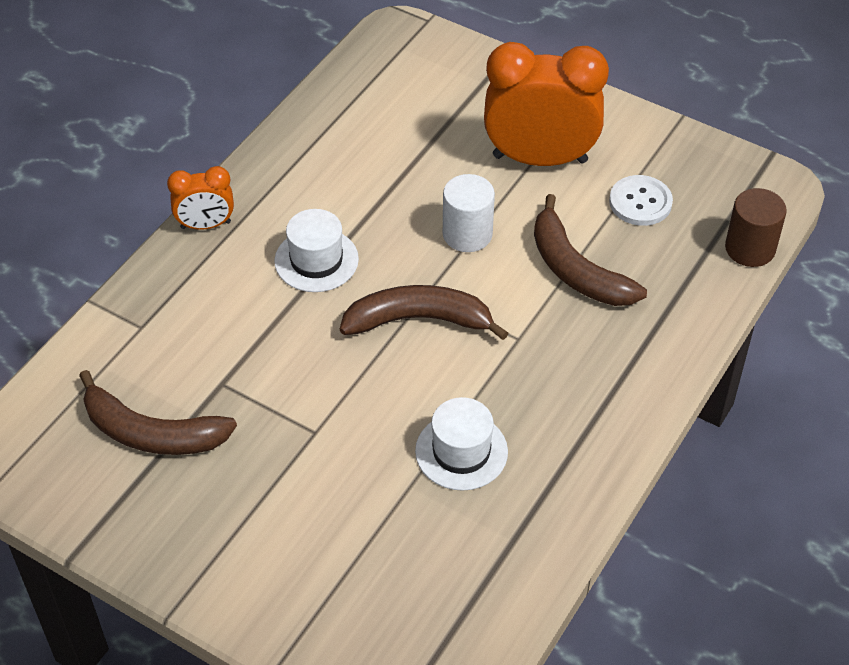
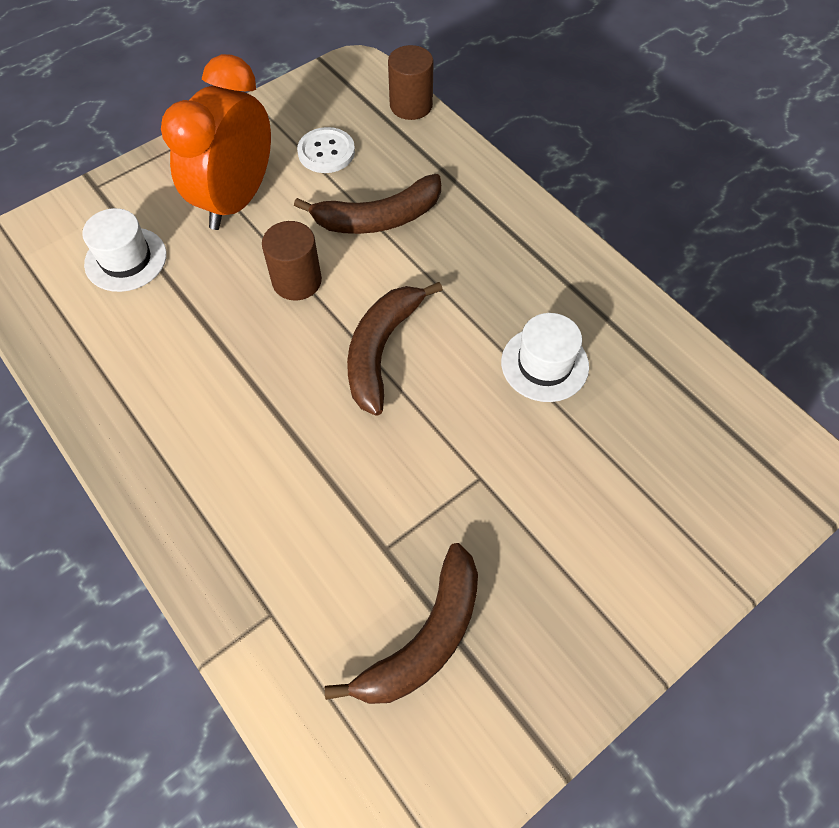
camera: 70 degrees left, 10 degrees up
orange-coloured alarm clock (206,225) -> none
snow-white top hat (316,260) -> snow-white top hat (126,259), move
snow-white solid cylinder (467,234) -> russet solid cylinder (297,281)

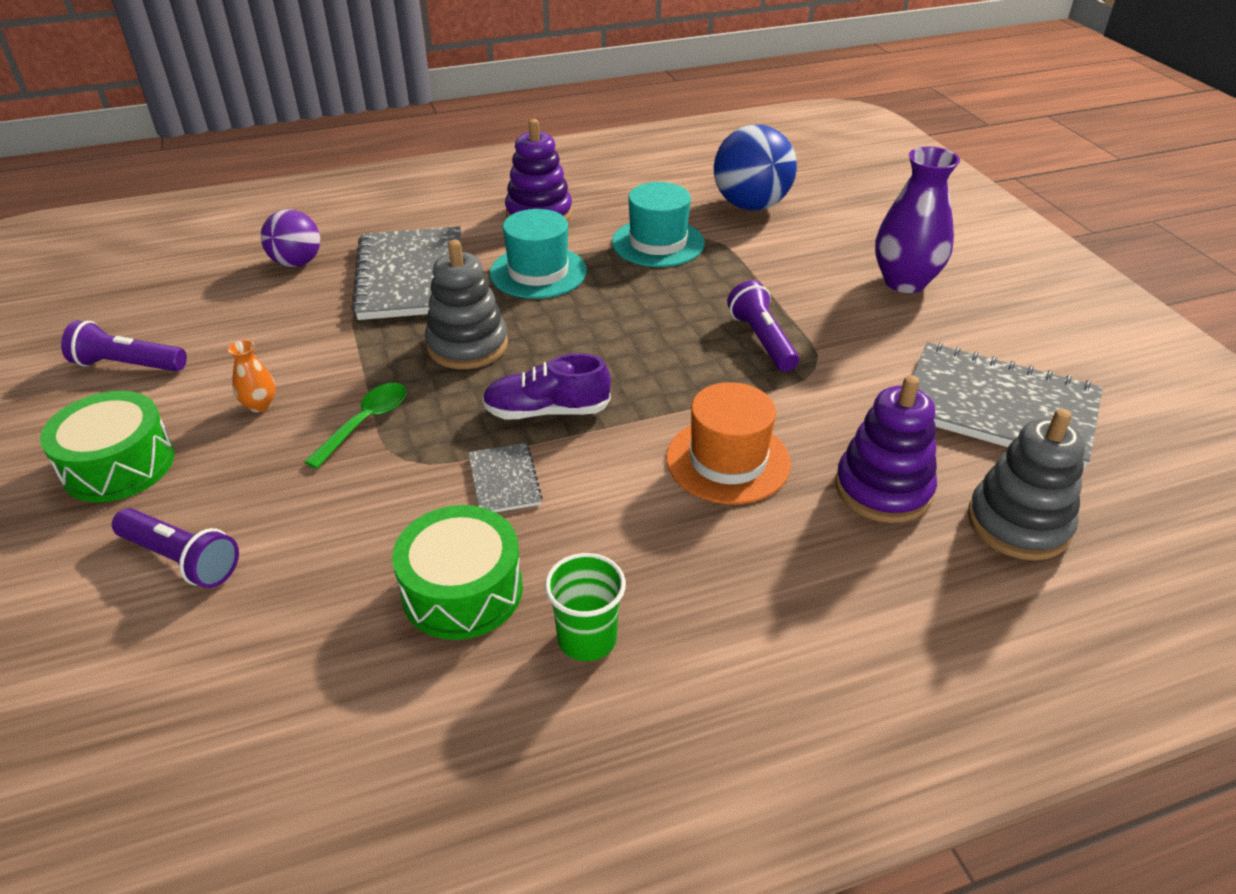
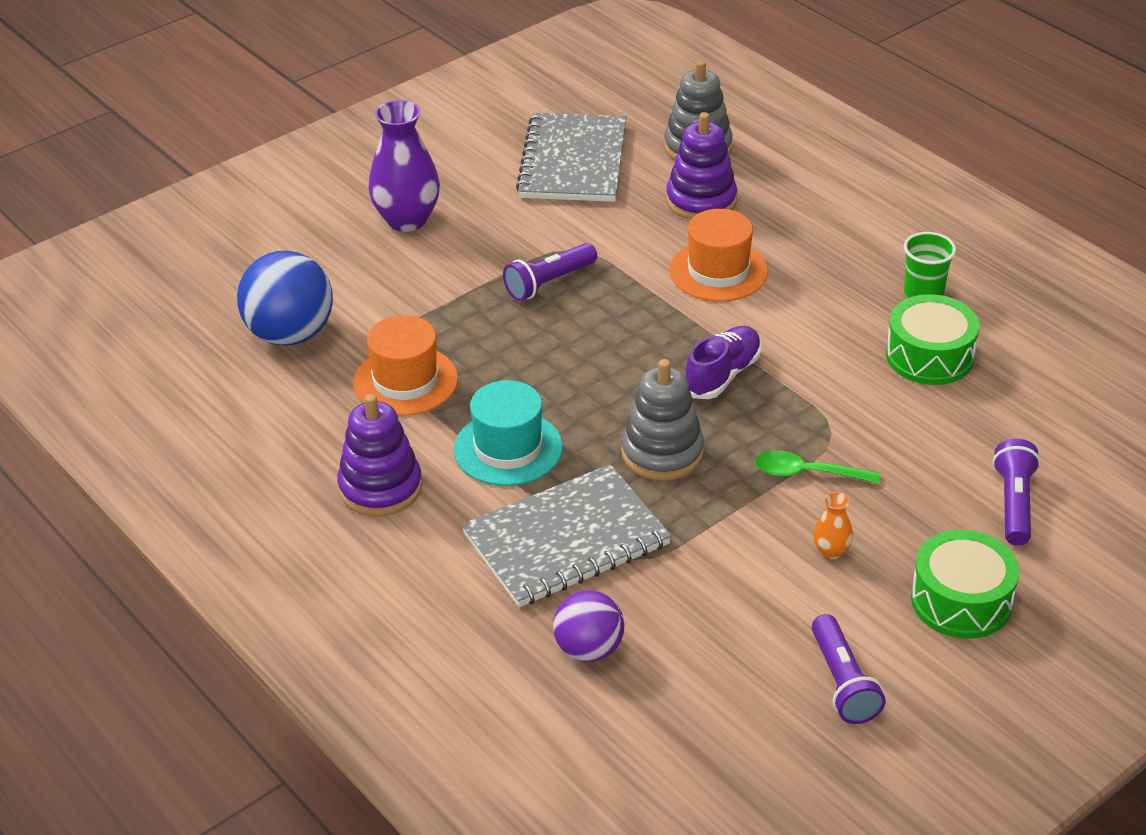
camera: 110 degrees left, 0 degrees up
grey notebook (504,480) -> none
aqua top hat (658,243) -> orange-coloured top hat (405,381)
purple shoe (547,411) -> purple shoe (722,375), 120 degrees counterclockwise

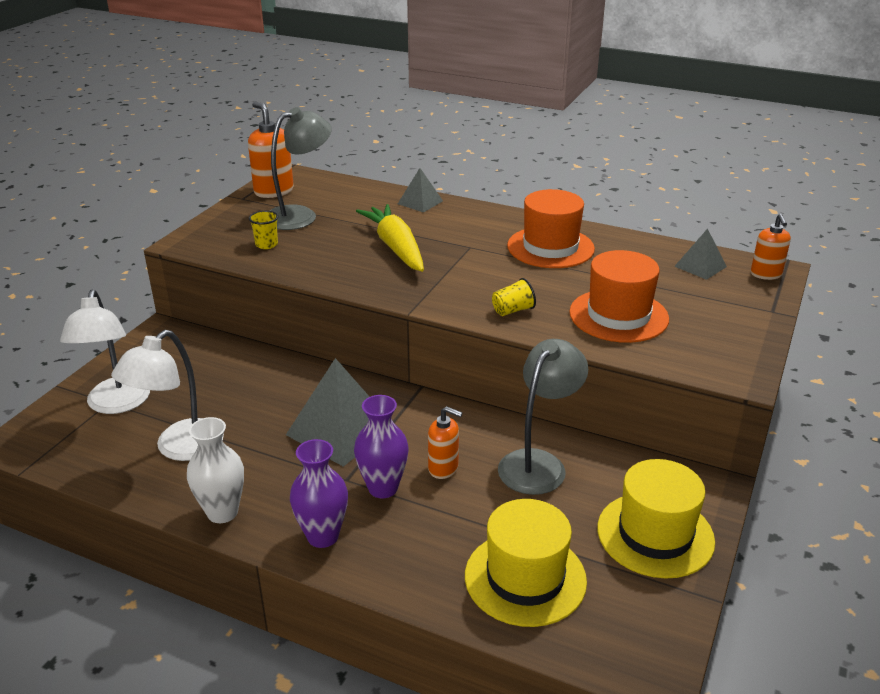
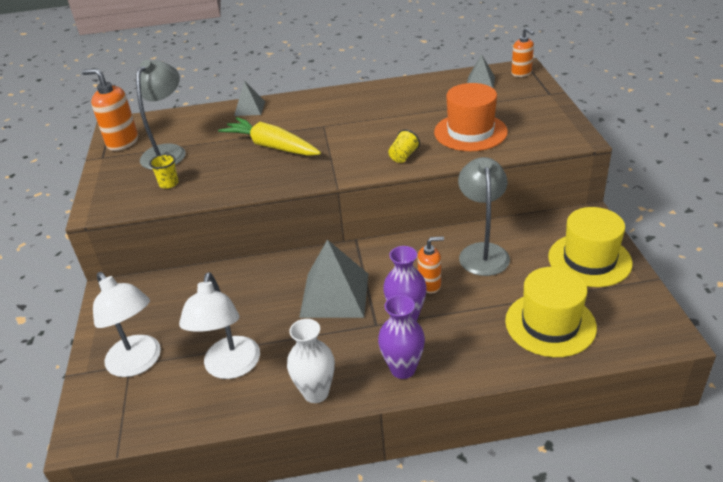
camera: 30 degrees left, 5 degrees up
orange-coloured top hat (550,247) -> none

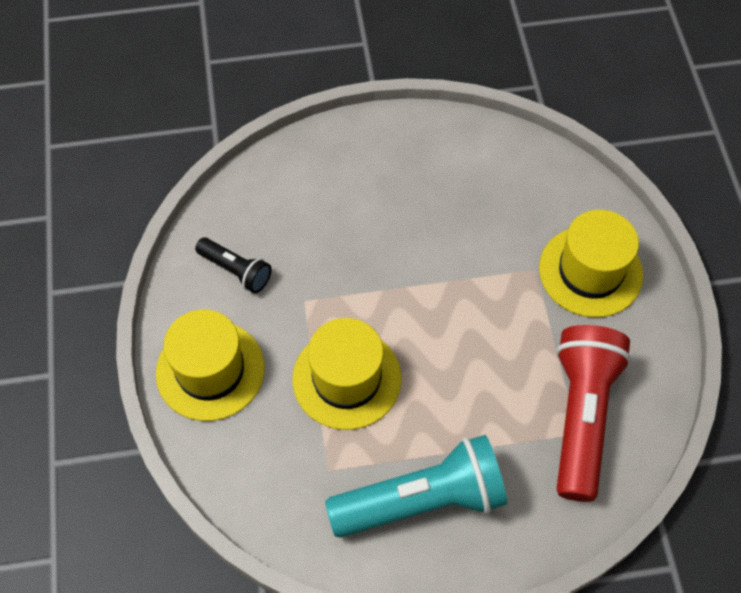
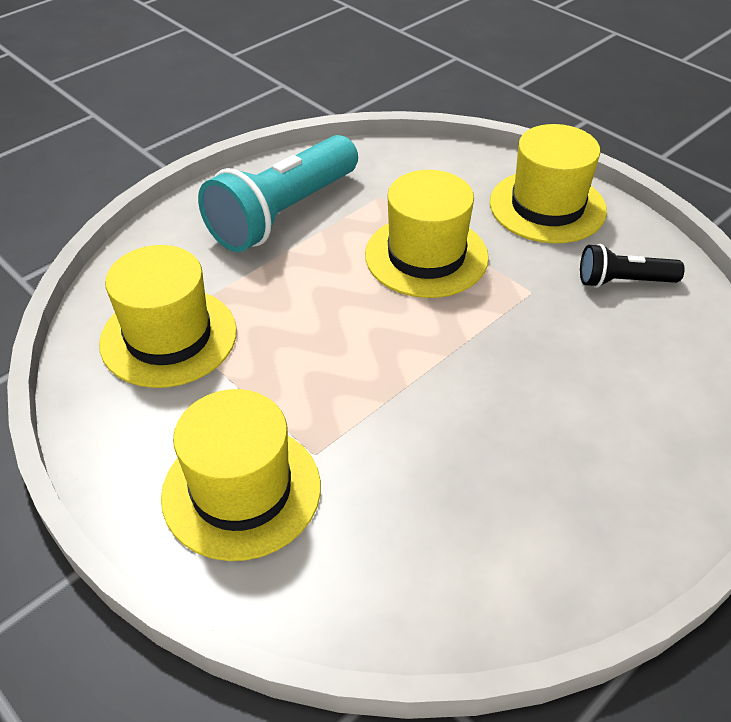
camera: 145 degrees right, 15 degrees down
red torch (581,416) -> yellow top hat (168,337)

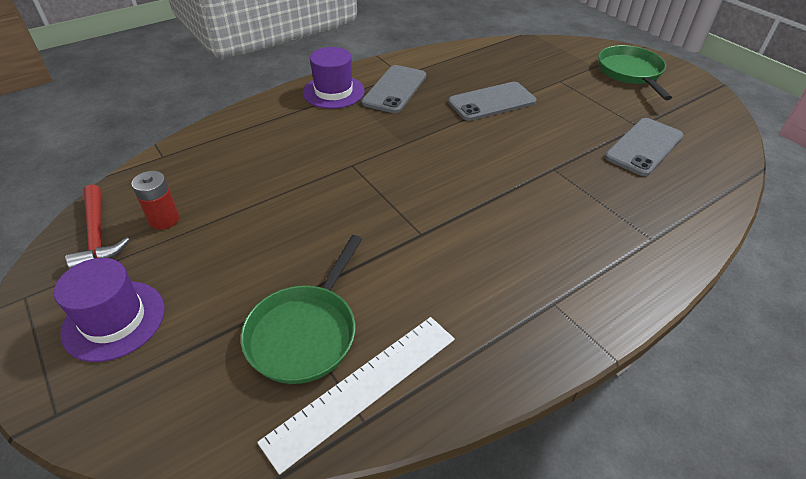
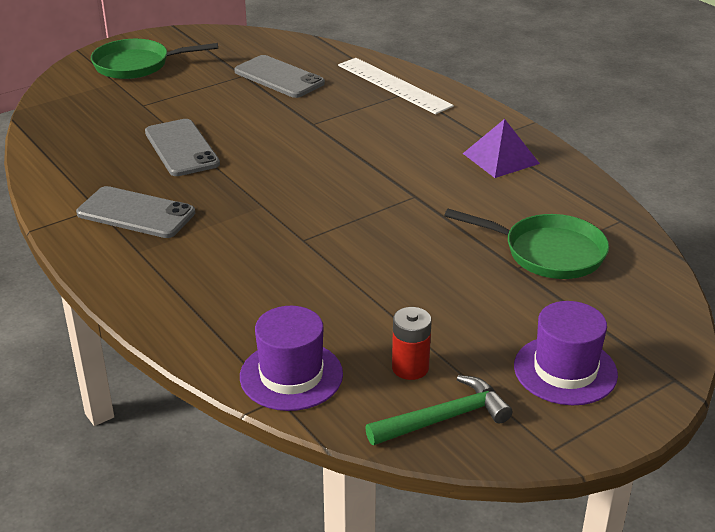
camera: 90 degrees left, 10 degrees down
none -> purple pyramid (501,158)
snow-white measuring stick (363,387) -> snow-white measuring stick (393,85), move
purple top hat (333,92) -> purple top hat (291,375), move
red carpenter's hammer (97,234) -> green carpenter's hammer (443,418)

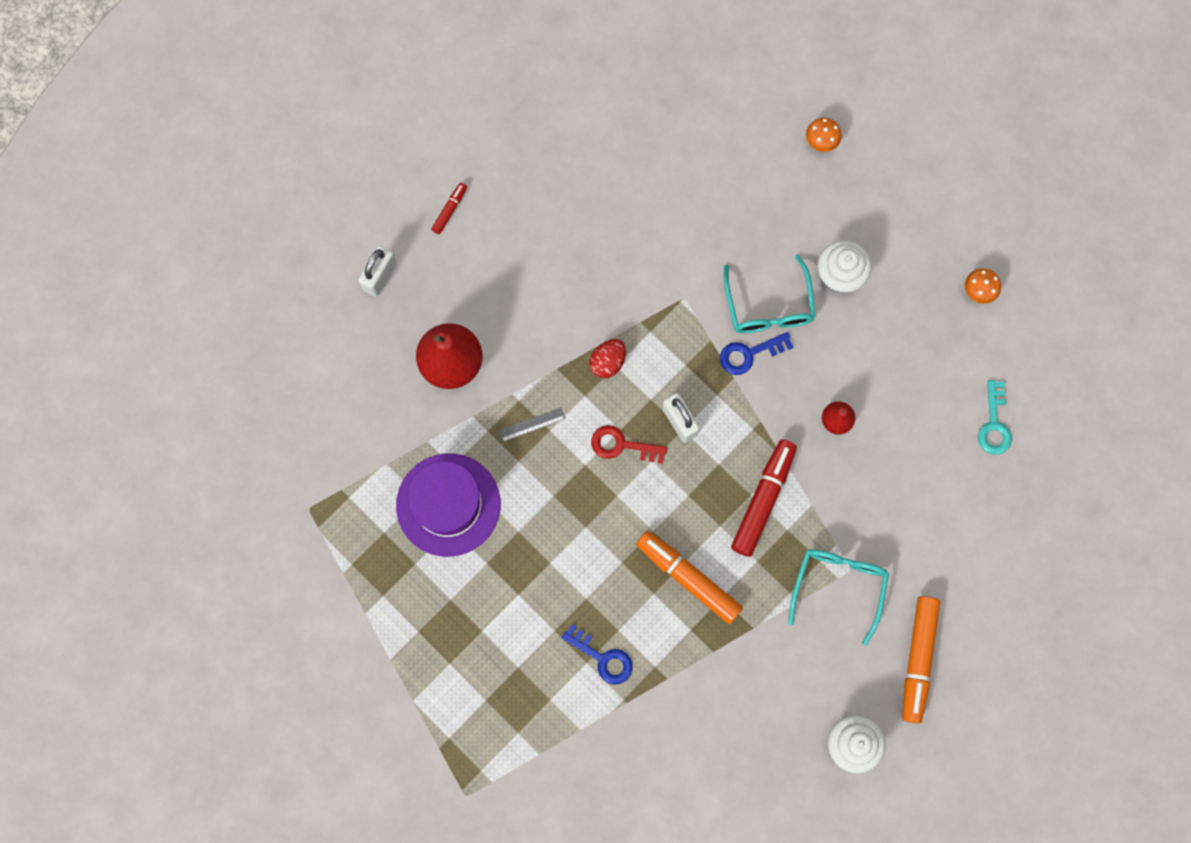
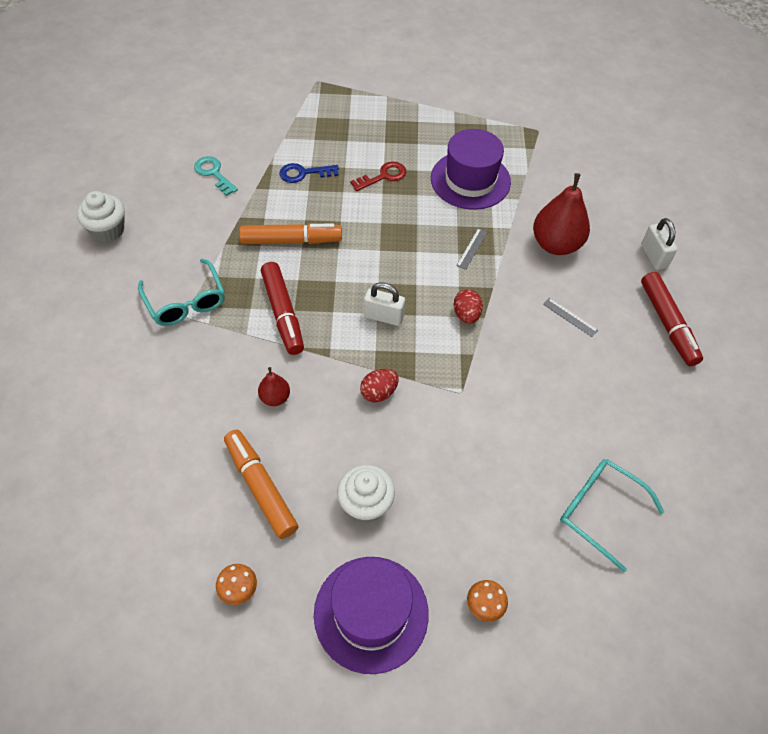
camera: 135 degrees right, 20 degrees down
none -> purple top hat (371,613)
none -> grey measuring stick (570,317)
red latchkey (622,445) -> red latchkey (383,176), move
aqua eyeglasses (768,306) -> aqua eyeglasses (599,511), move
orange-coloured marker pen (918,659) -> orange-coloured marker pen (261,487), move
aqua latchkey (994,424) -> aqua latchkey (213,173), move
cobalt latchkey (749,354) -> red egg shape (379,392)
red marker pen (449,210) -> red marker pen (667,323), x2.07

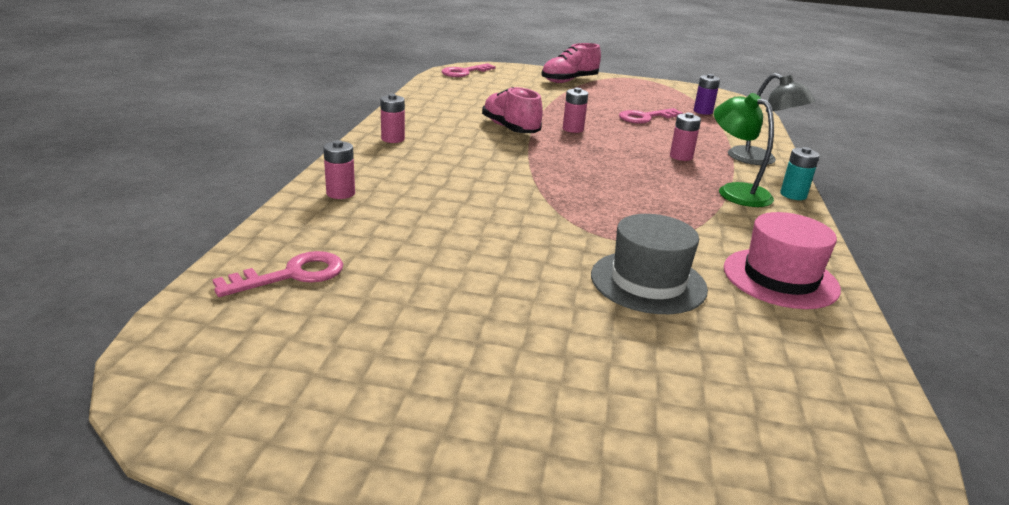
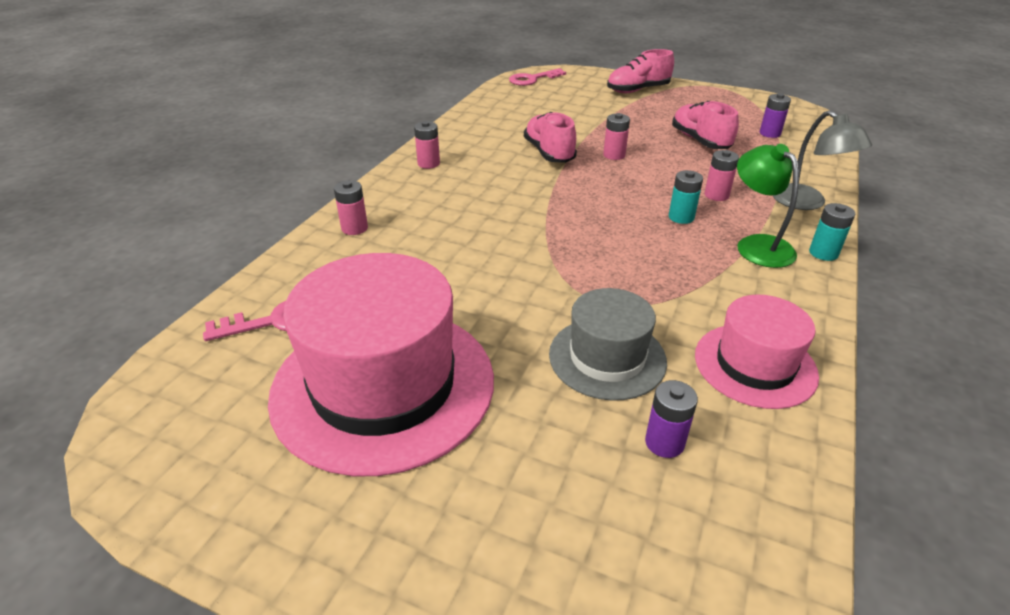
camera: 15 degrees right, 10 degrees up
none -> pink top hat (383,385)
none -> purple power cell (664,442)
none -> aqua power cell (681,217)
pink latchkey (645,117) -> pink shoe (700,141)

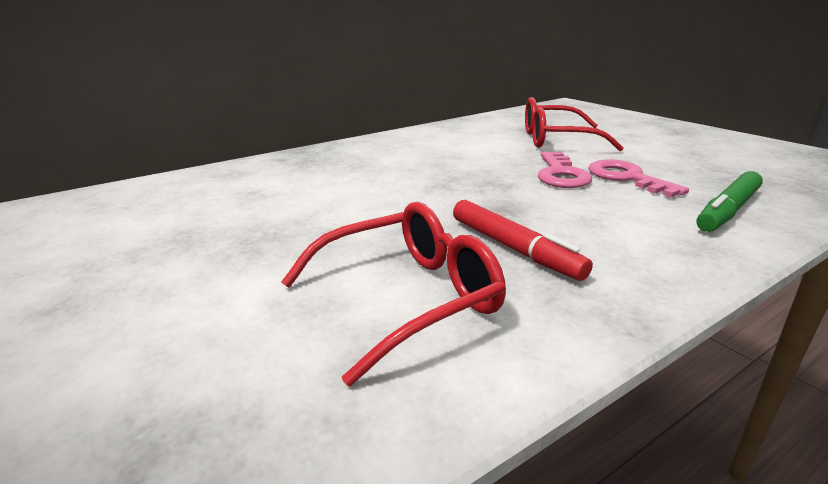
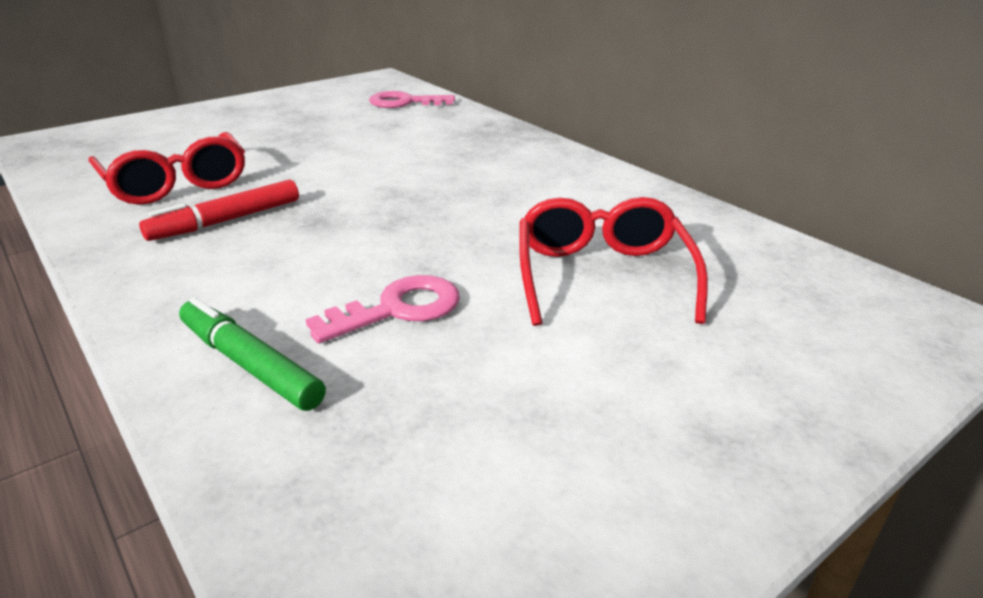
camera: 85 degrees right, 5 degrees up
pink latchkey (561,174) -> pink latchkey (404,102), move

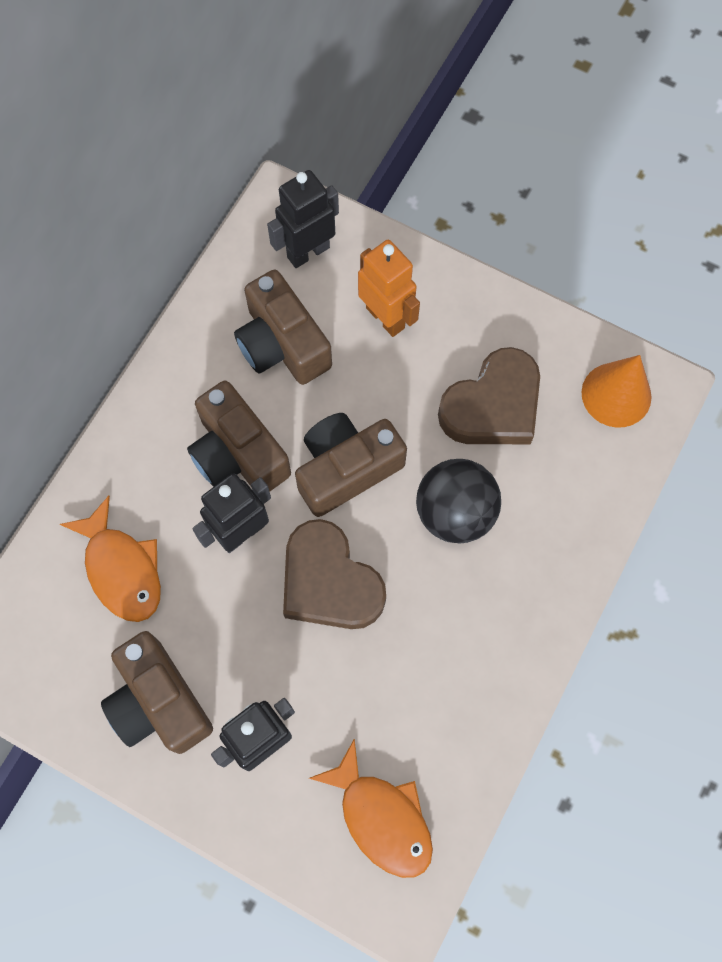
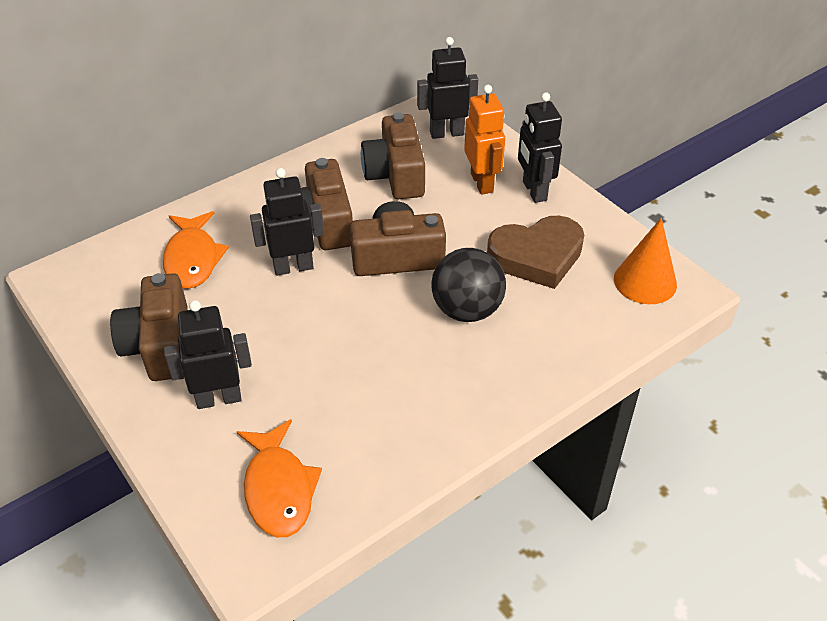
camera: 25 degrees right, 25 degrees down
russet heart (329,582) -> none
none -> ebony robot (534,191)

